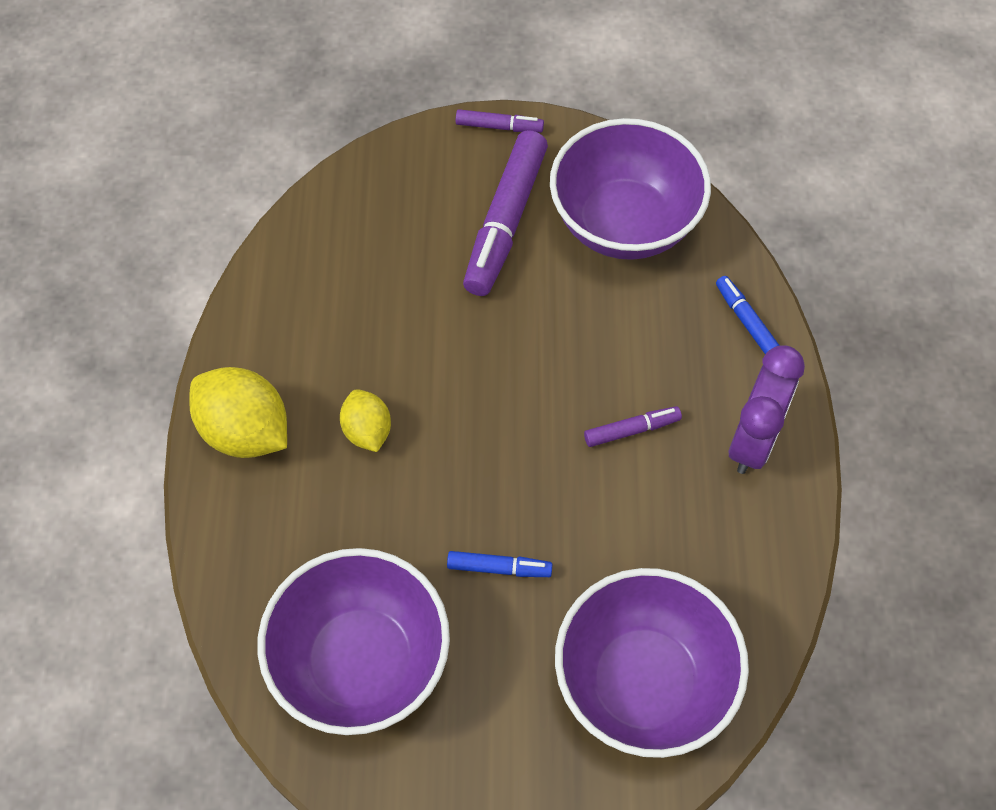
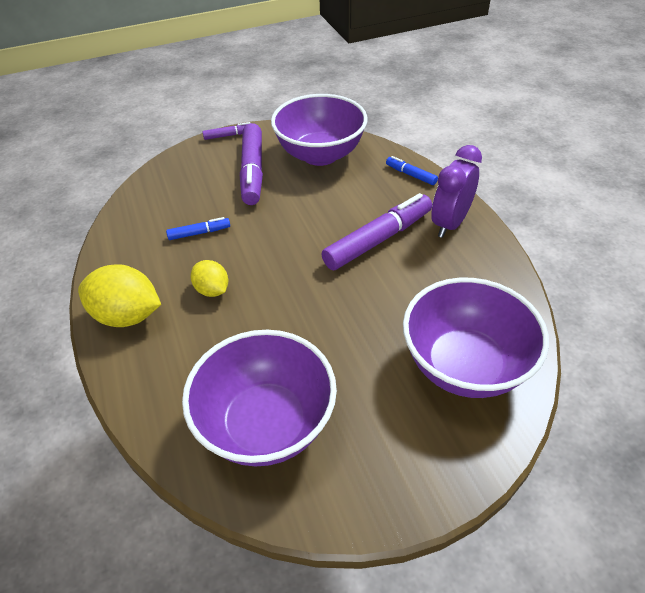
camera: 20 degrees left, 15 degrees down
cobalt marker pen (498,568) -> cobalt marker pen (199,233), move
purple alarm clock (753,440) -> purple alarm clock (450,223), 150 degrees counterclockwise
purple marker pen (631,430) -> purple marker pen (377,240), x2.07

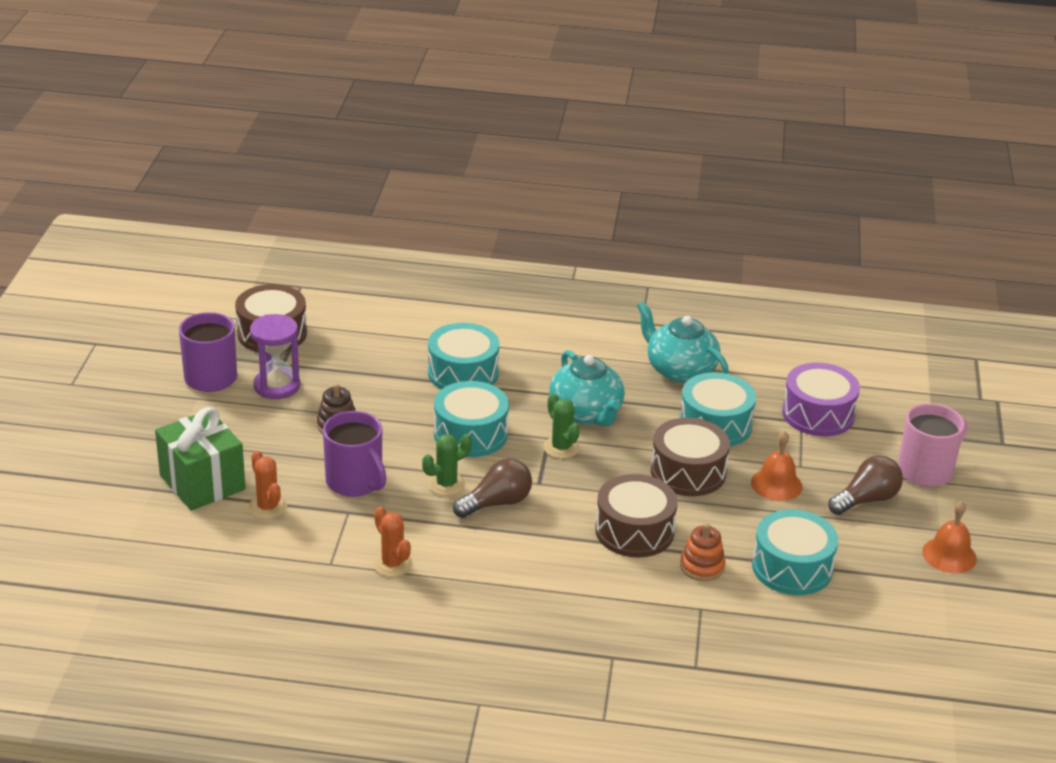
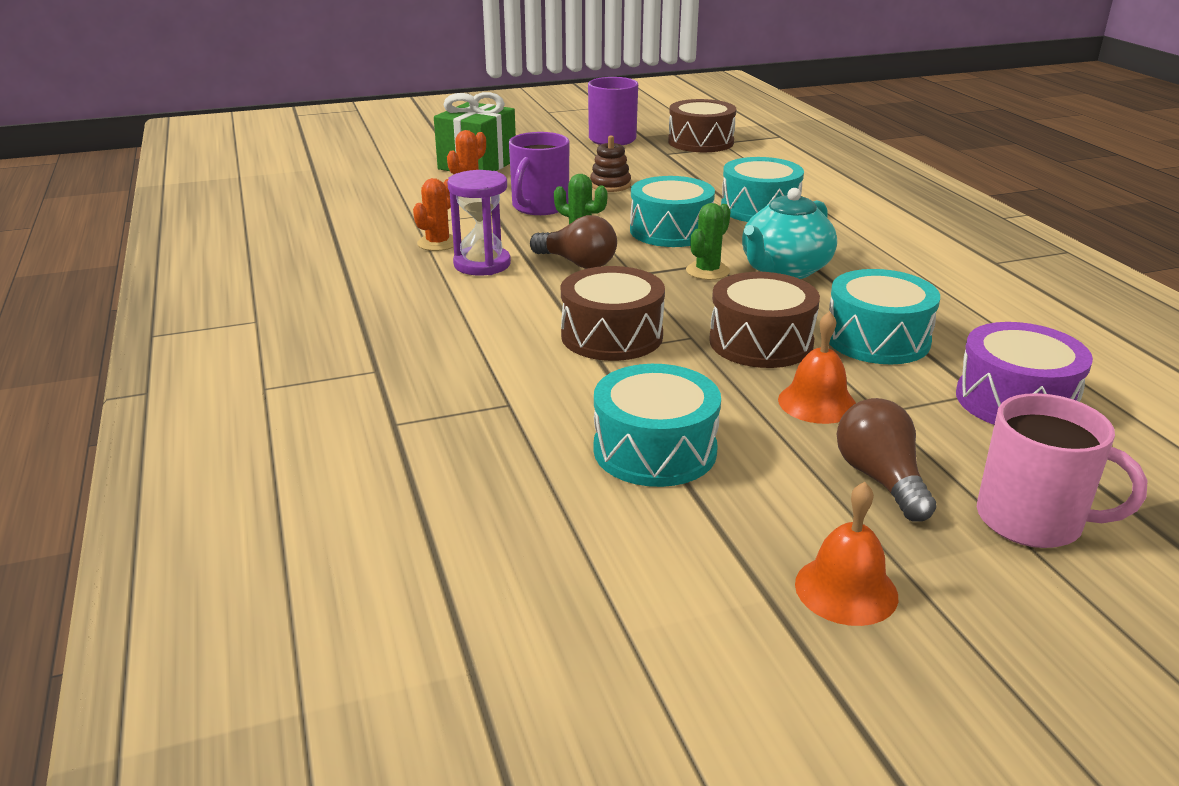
camera: 65 degrees right, 5 degrees down
aqua tea pot (680,370) -> none
orange-coloured ring stacker (702,566) -> none
purple sand timer (277,386) -> purple sand timer (482,264), move
russet bulb (866,500) -> russet bulb (880,479), 135 degrees counterclockwise

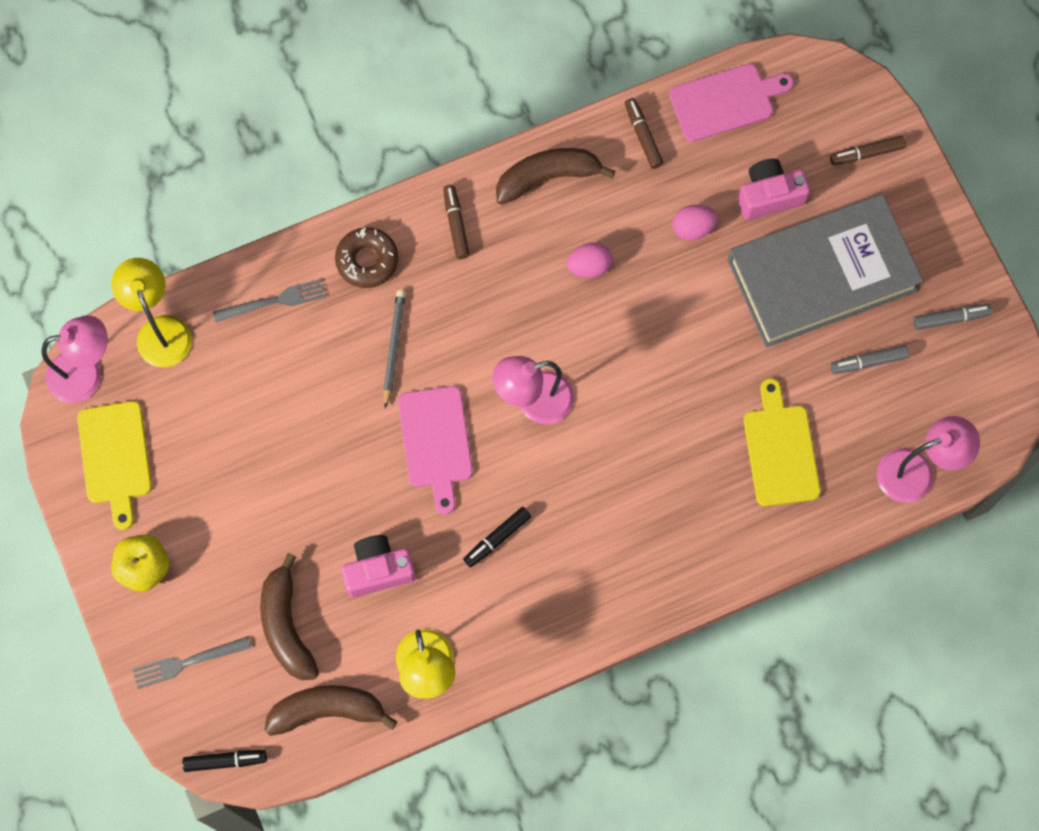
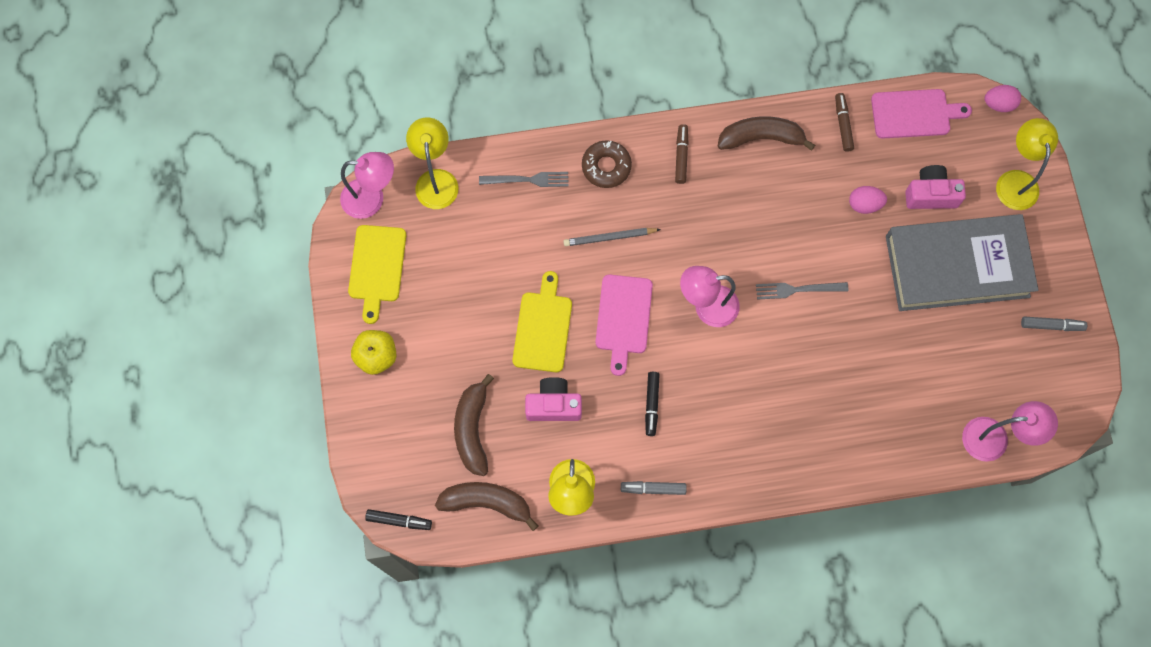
camera: 15 degrees right, 0 degrees up
grey dinner fork (187,662) -> grey dinner fork (797,289), move
pink egg shape (589,266) -> pink egg shape (998,104), move
yellow bread board (780,450) -> yellow bread board (543,328), move
grey marker pen (868,362) -> grey marker pen (653,489), move
russet marker pen (866,153) -> yellow lamp (1015,181)
grey wooden pencil (393,347) -> grey wooden pencil (609,238), 120 degrees counterclockwise
ebony marker pen (497,538) -> ebony marker pen (651,405), 60 degrees counterclockwise

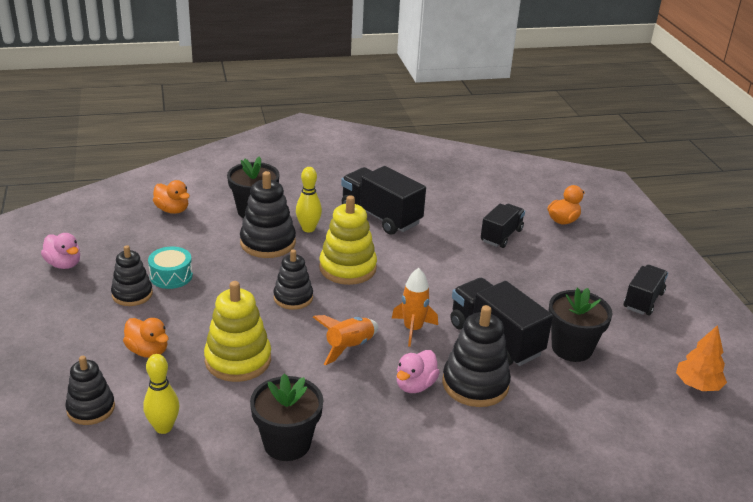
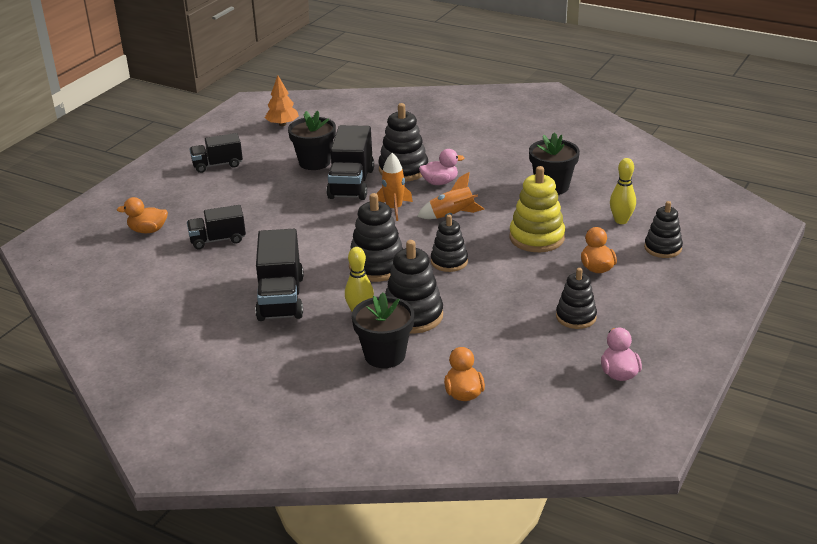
camera: 135 degrees left, 0 degrees up
aqua toy drum (171,276) -> none
yellow ring stacker (347,268) -> ebony ring stacker (377,266)

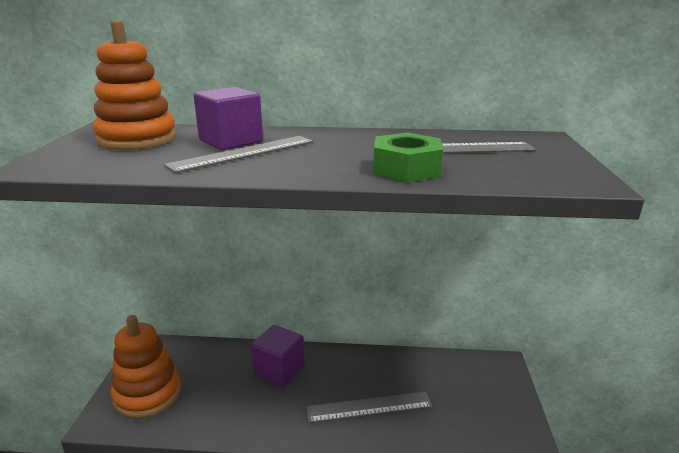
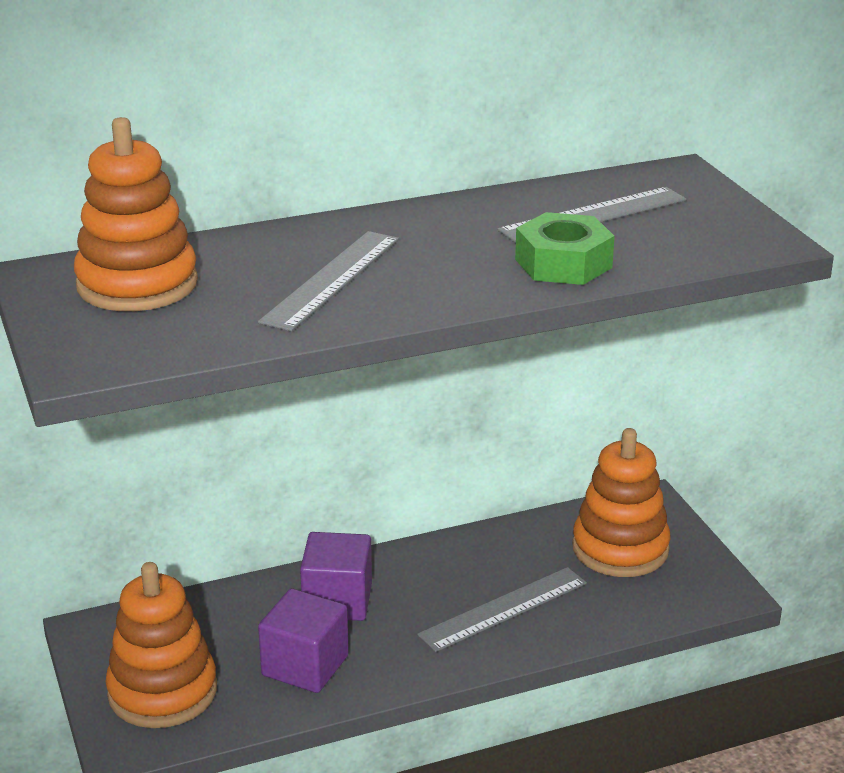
camera: 25 degrees left, 5 degrees up
none -> orange-coloured ring stacker (620,548)
purple solid cube (231,141) -> purple solid cube (305,666), move

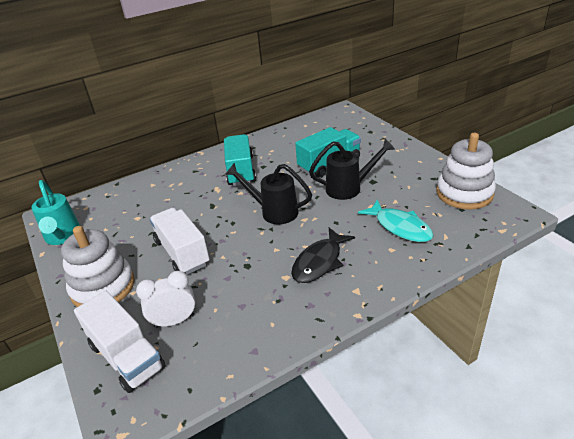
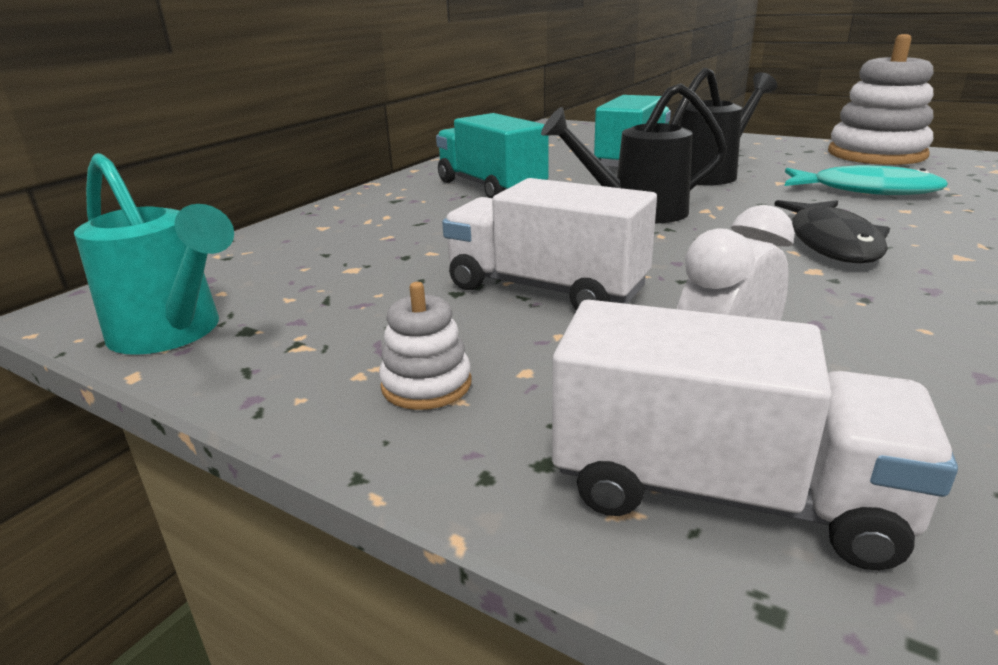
camera: 30 degrees left, 10 degrees down
snow-white ring stacker (103,287) -> snow-white ring stacker (426,385), x0.47

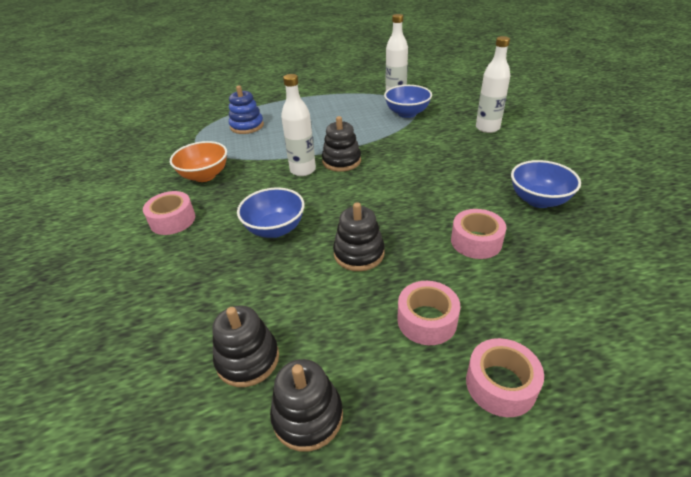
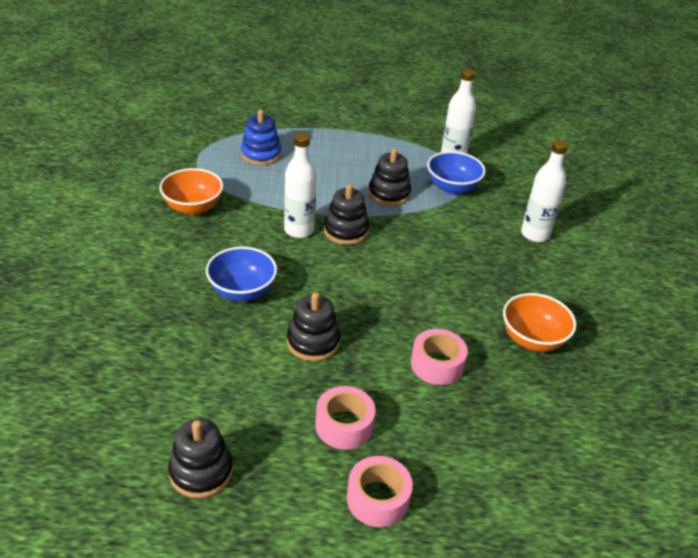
camera: 10 degrees right, 0 degrees up
pink roll of tape (172,220) -> none
ebony ring stacker (248,359) -> ebony ring stacker (389,194), move
cobalt serving bowl (538,200) -> orange-coloured serving bowl (532,339)

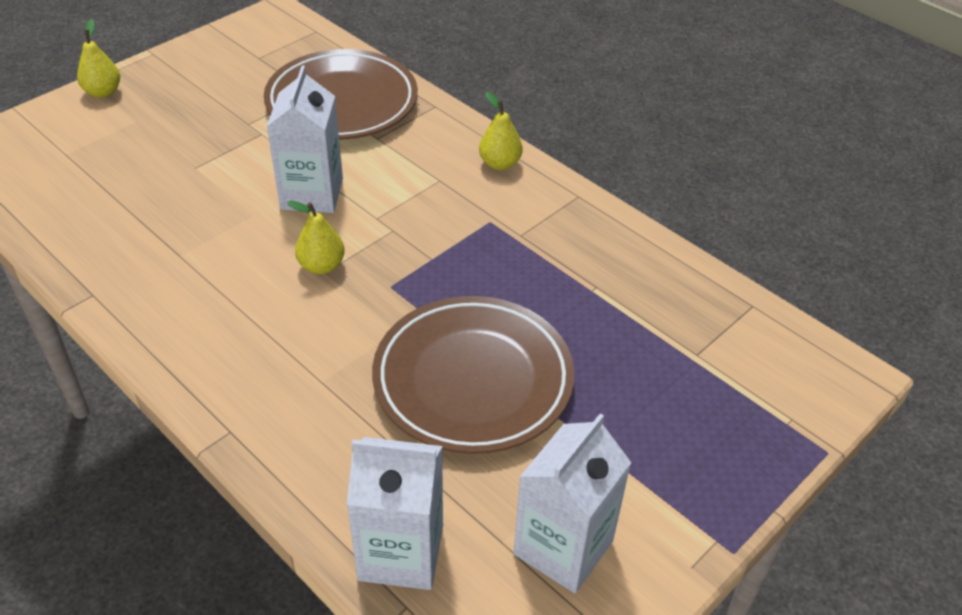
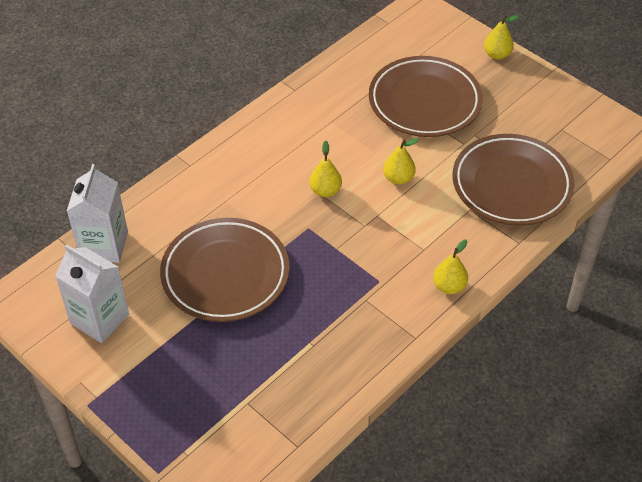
camera: 90 degrees right, 5 degrees up
none -> russet dinner plate (424,102)
snow-white carton (312,194) -> yellow toy pear (398,178)

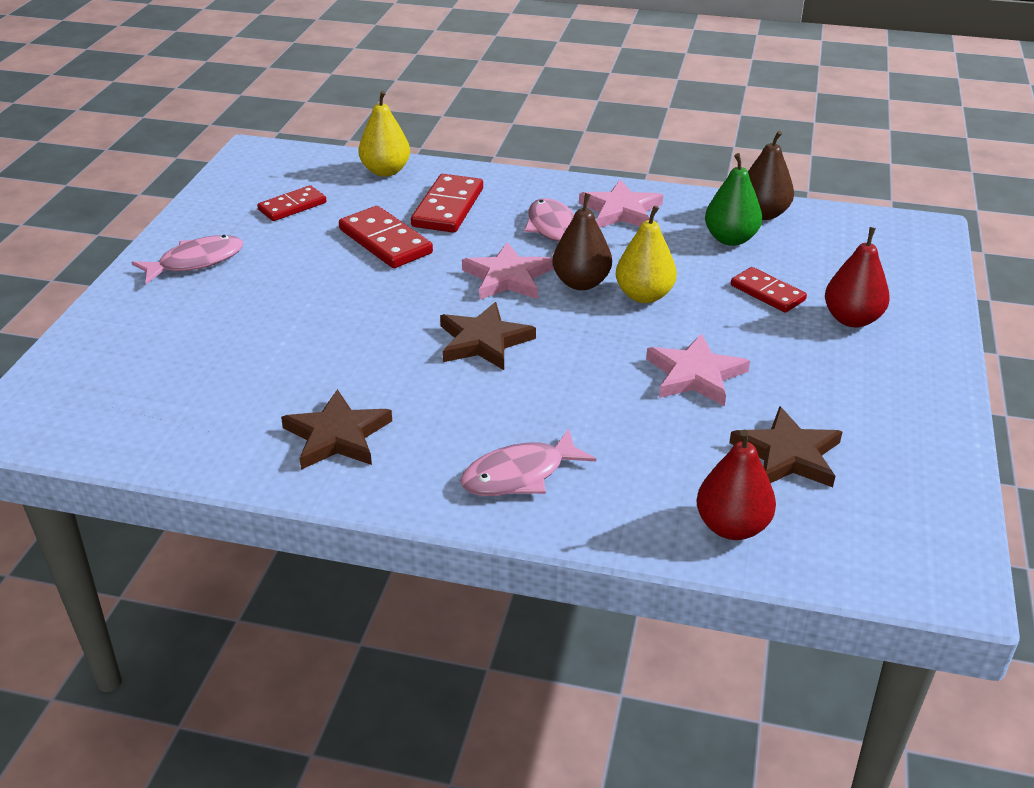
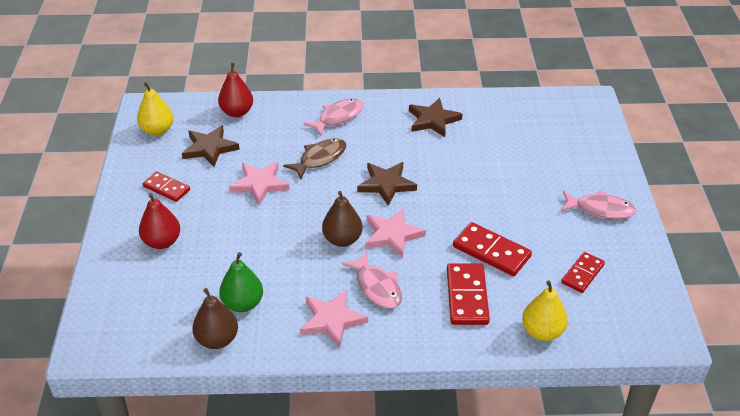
camera: 165 degrees right, 5 degrees up
none -> russet fish (320,158)
yellow toy pear (644,295) -> yellow toy pear (157,130), move
red domino (767,293) -> red domino (166,188), move
pink fish (196,262) -> pink fish (600,209), 120 degrees counterclockwise

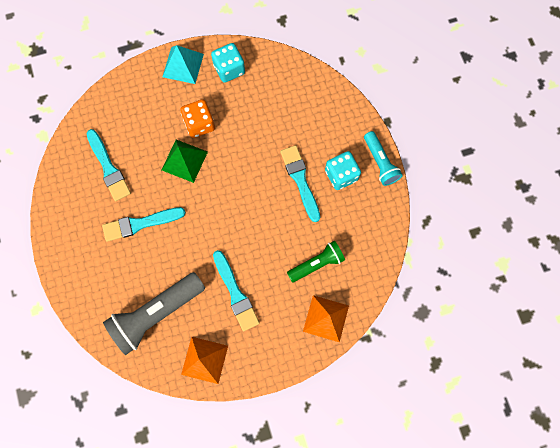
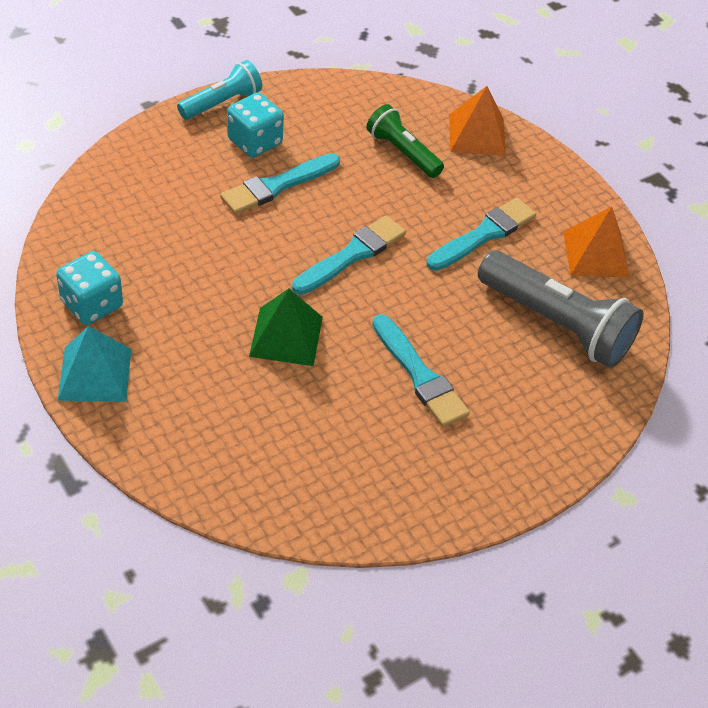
camera: 110 degrees left, 25 degrees down
orange-coloured game die (199,124) -> none
aqua brush (108,168) -> aqua brush (352,255), move

